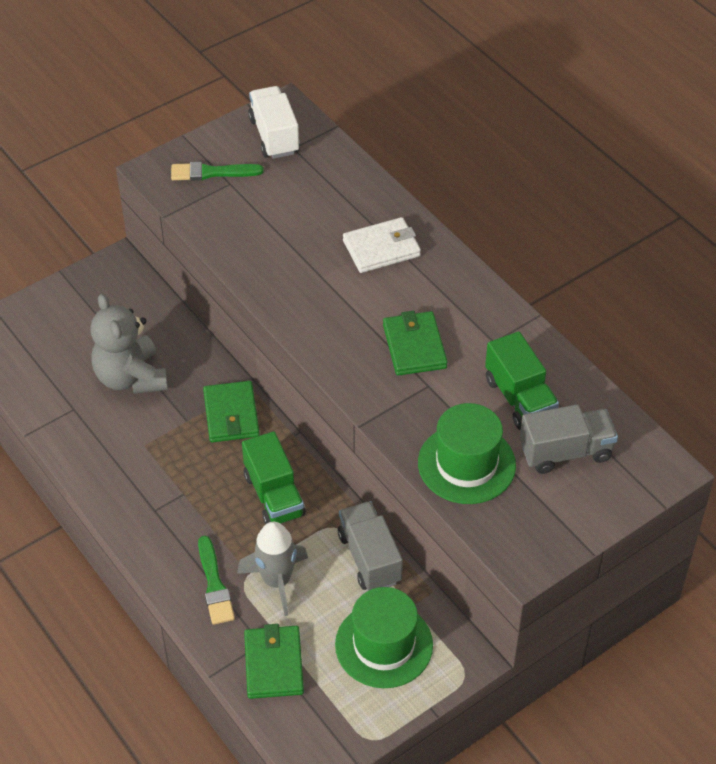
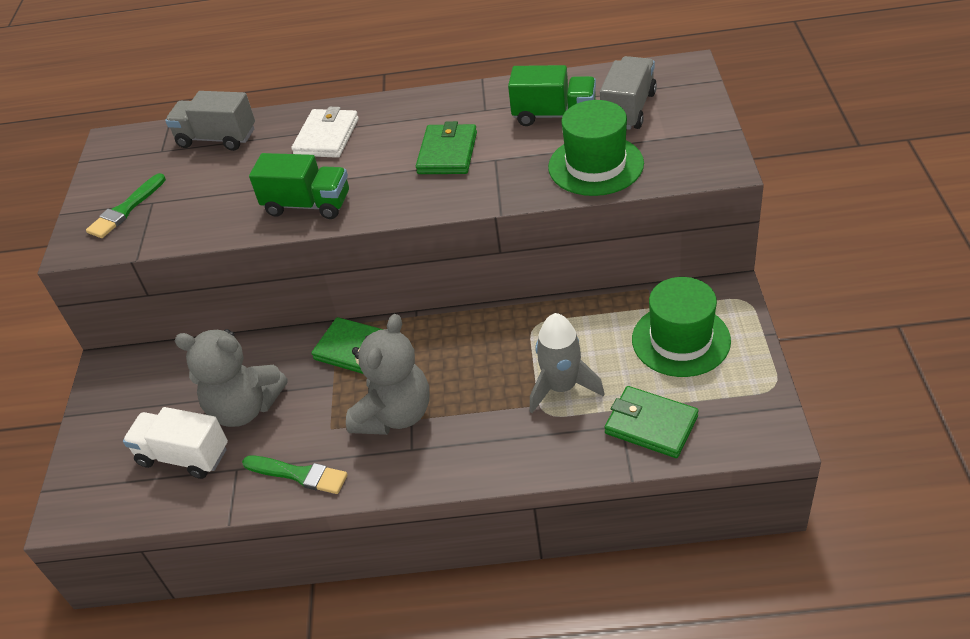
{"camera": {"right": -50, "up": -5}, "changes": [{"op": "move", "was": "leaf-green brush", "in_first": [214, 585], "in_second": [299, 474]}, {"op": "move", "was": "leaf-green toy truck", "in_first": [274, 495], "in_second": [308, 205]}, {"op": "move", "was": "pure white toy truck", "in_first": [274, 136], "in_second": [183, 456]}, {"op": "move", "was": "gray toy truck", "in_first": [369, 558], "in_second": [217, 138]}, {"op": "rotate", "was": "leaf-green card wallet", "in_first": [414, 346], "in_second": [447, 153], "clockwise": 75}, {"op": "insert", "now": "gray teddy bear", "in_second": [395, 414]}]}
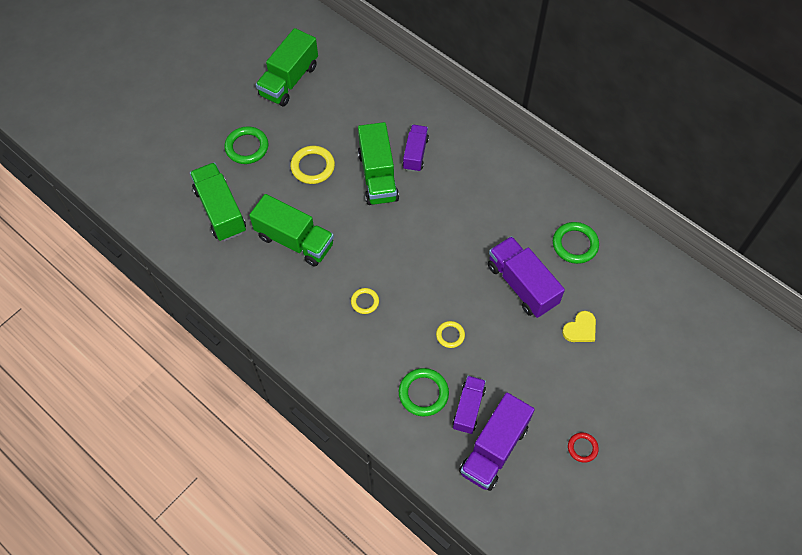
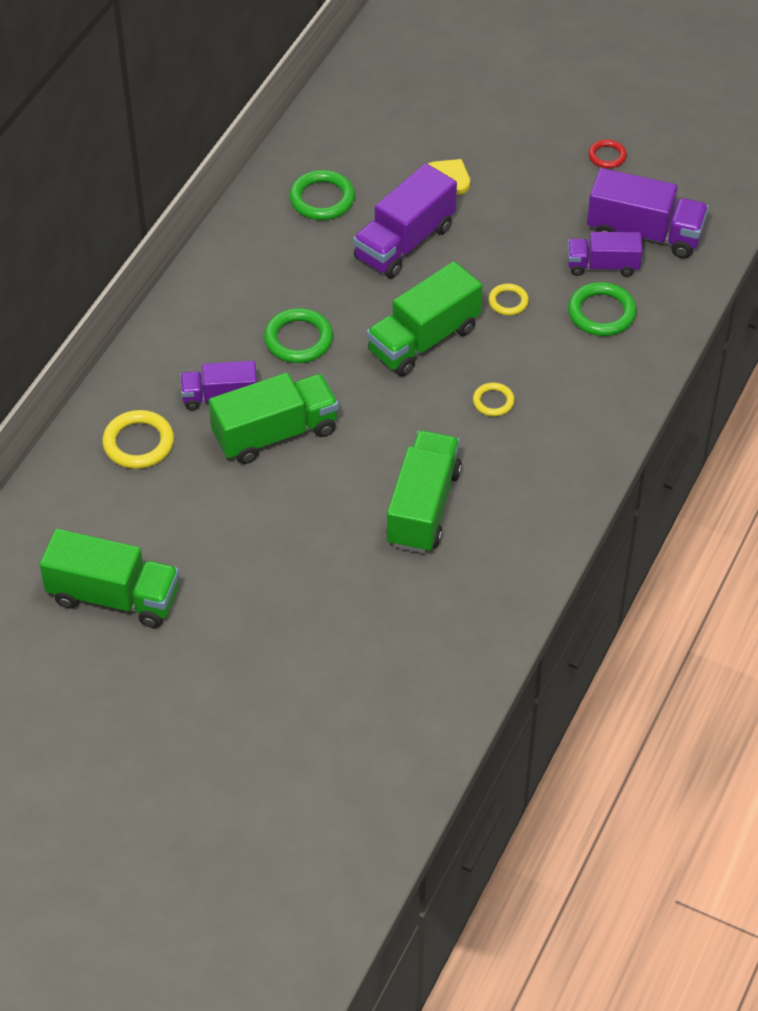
{"camera": {"right": -105, "up": -10}, "changes": [{"op": "move", "was": "leaf-green toy truck", "in_first": [220, 210], "in_second": [423, 340]}, {"op": "move", "was": "leaf-green torus", "in_first": [247, 147], "in_second": [298, 339]}, {"op": "move", "was": "golden torus", "in_first": [313, 167], "in_second": [138, 443]}]}
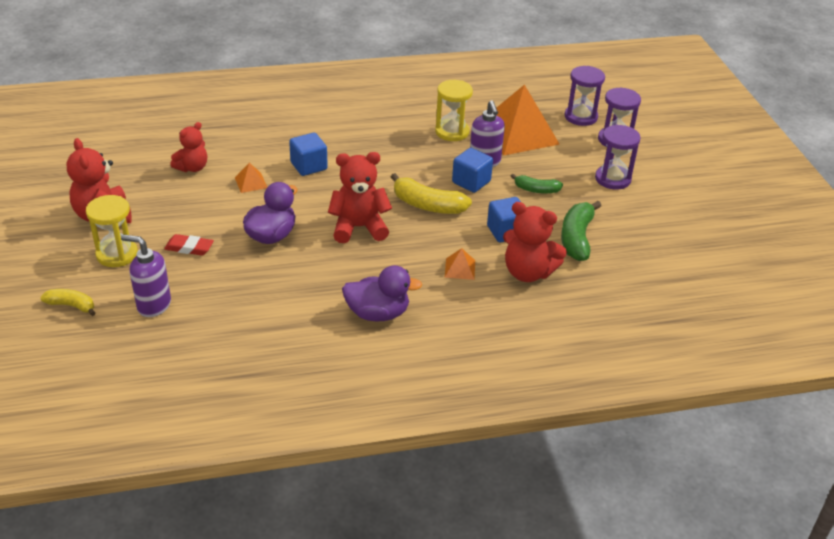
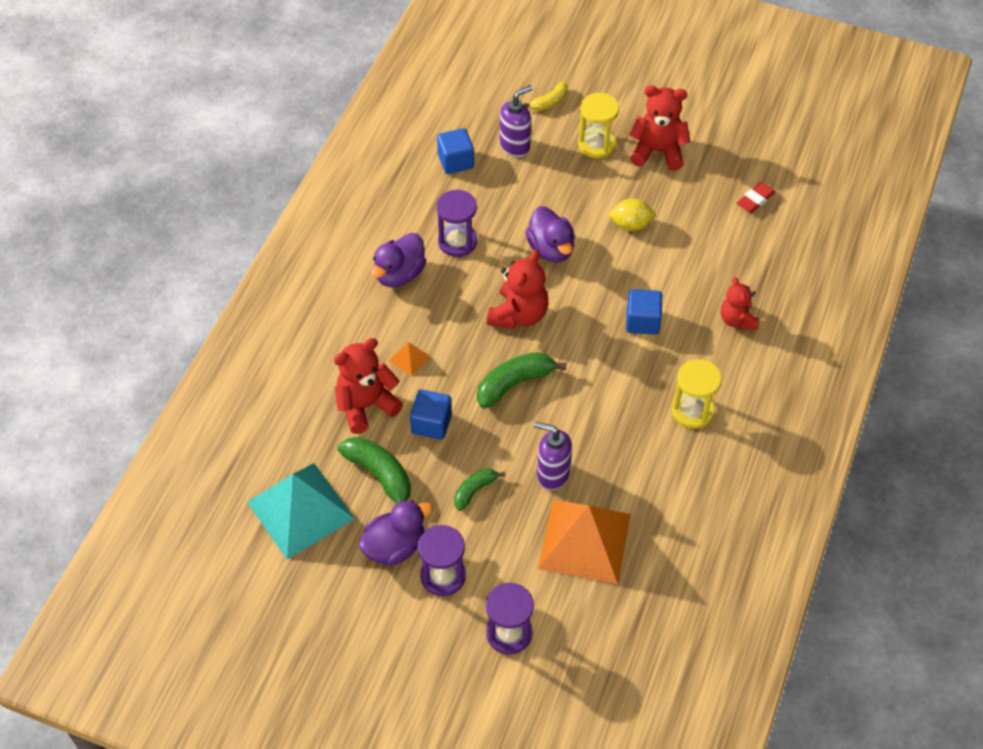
{"camera": {"right": 125, "up": 15}, "changes": [{"op": "move", "was": "red eraser", "in_first": [189, 248], "in_second": [755, 200]}, {"op": "move", "was": "red teddy bear", "in_first": [192, 168], "in_second": [737, 320]}, {"op": "delete", "was": "orange-coloured pyramid shape", "in_first": [251, 182]}, {"op": "recolor", "was": "golden toy banana", "now": "leaf-green toy banana", "in_first": [427, 205], "in_second": [514, 384]}, {"op": "move", "was": "golden sandglass", "in_first": [452, 132], "in_second": [692, 411]}, {"op": "move", "was": "cobalt block", "in_first": [471, 182], "in_second": [456, 161]}, {"op": "move", "was": "violet sandglass", "in_first": [581, 117], "in_second": [457, 242]}, {"op": "insert", "now": "teal pyramid shape", "in_second": [301, 510]}, {"op": "insert", "now": "violet duck", "in_second": [395, 547]}, {"op": "insert", "now": "golden lemon", "in_second": [630, 225]}]}
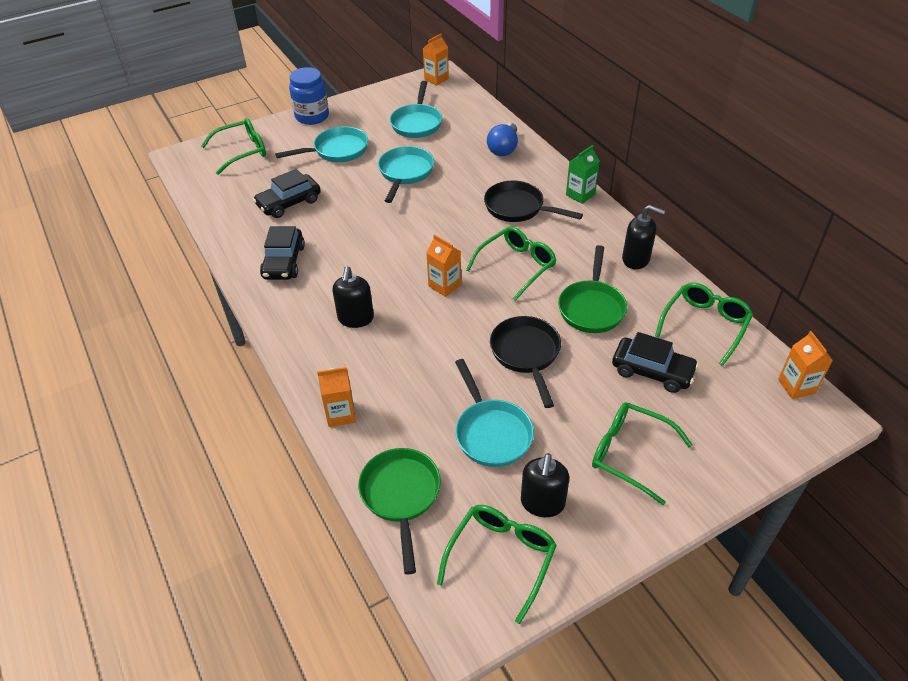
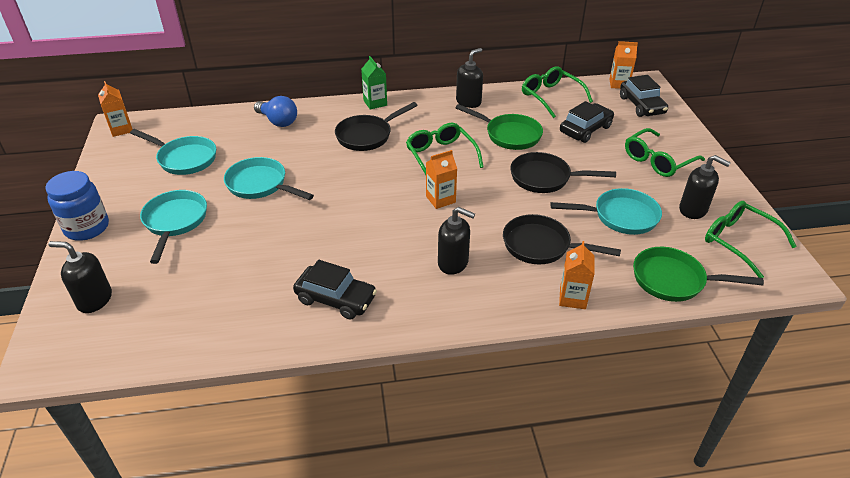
{"camera": {"right": -70, "up": -5}, "changes": [{"op": "replace", "was": "leaf-green glasses", "now": "ebony soap pump", "in_first": [242, 151], "in_second": [94, 300]}, {"op": "move", "was": "ebony car", "in_first": [289, 203], "in_second": [641, 105]}, {"op": "insert", "now": "ebony pan", "in_second": [541, 246]}]}
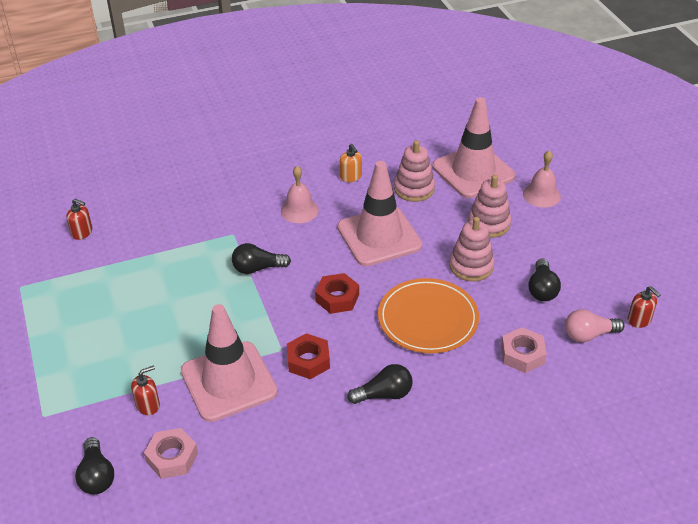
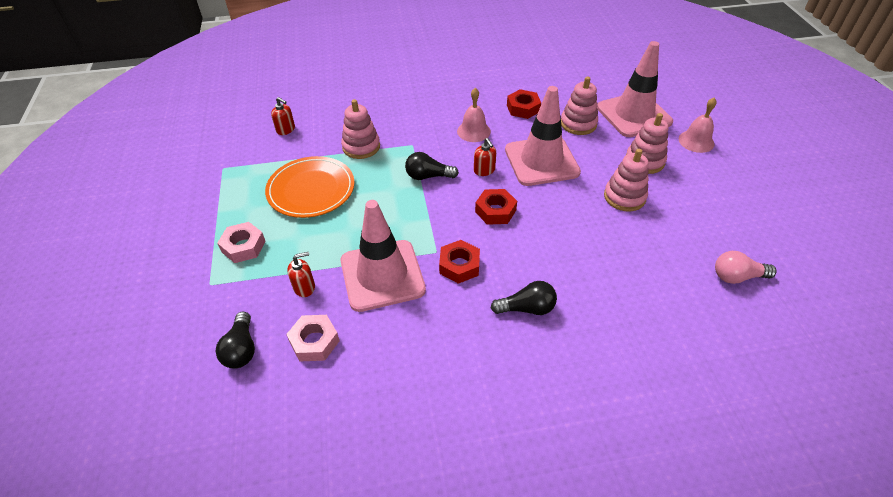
{"camera": {"right": 10, "up": 5}, "changes": [{"op": "replace", "was": "orange-coloured soap pump", "now": "red hex nut", "in_first": [351, 177], "in_second": [523, 108]}, {"op": "move", "was": "orange-coloured flat dish", "in_first": [428, 319], "in_second": [311, 190]}, {"op": "move", "was": "rose-pink hex nut", "in_first": [522, 354], "in_second": [243, 246]}, {"op": "delete", "was": "ebony lightbulb", "in_first": [542, 289]}, {"op": "move", "was": "red soap pump", "in_first": [639, 320], "in_second": [484, 170]}, {"op": "insert", "now": "rose-pink stacking toy", "in_second": [361, 147]}]}
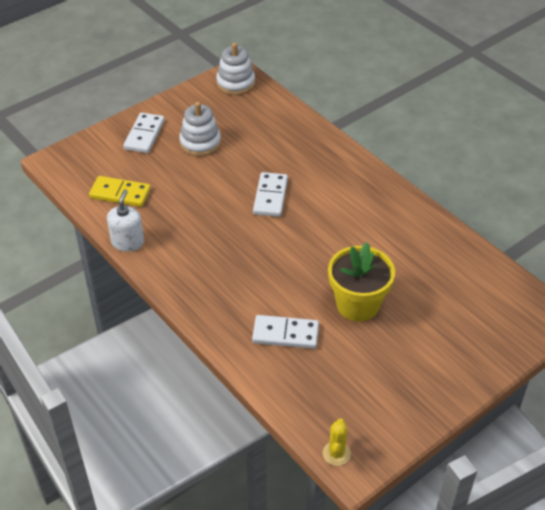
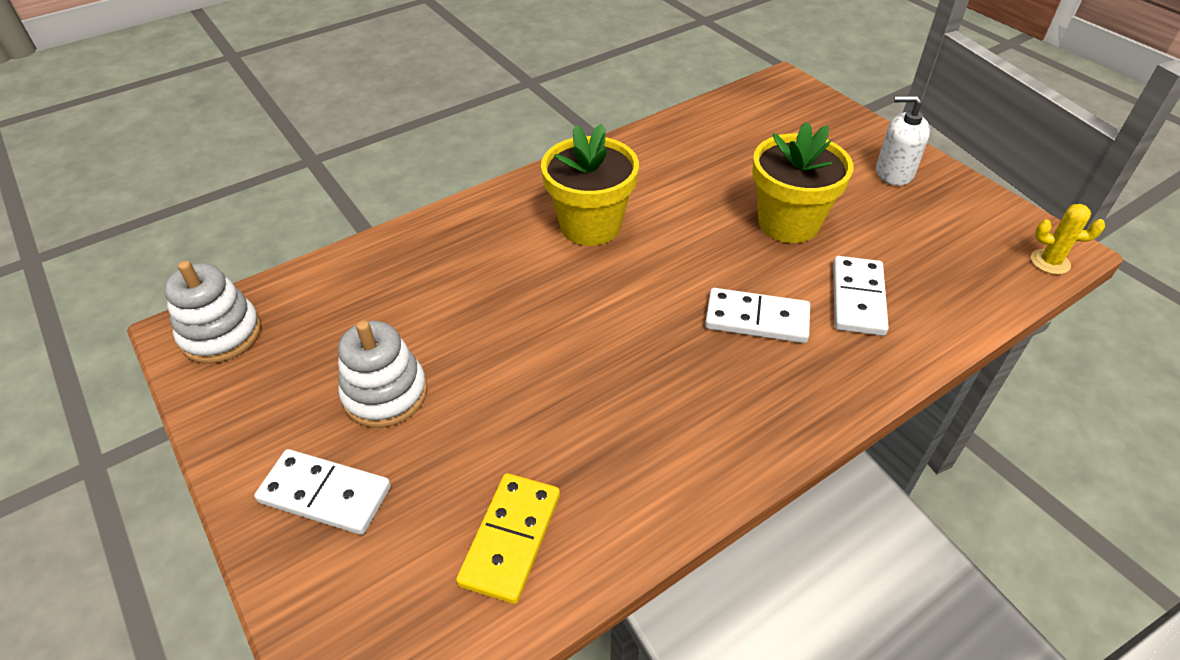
{"camera": {"right": -85, "up": 0}, "changes": [{"op": "move", "was": "pure white soap pump", "in_first": [127, 242], "in_second": [894, 173]}, {"op": "move", "was": "pure white domino", "in_first": [270, 196], "in_second": [756, 319]}, {"op": "insert", "now": "golden plant pot", "in_second": [590, 225]}]}
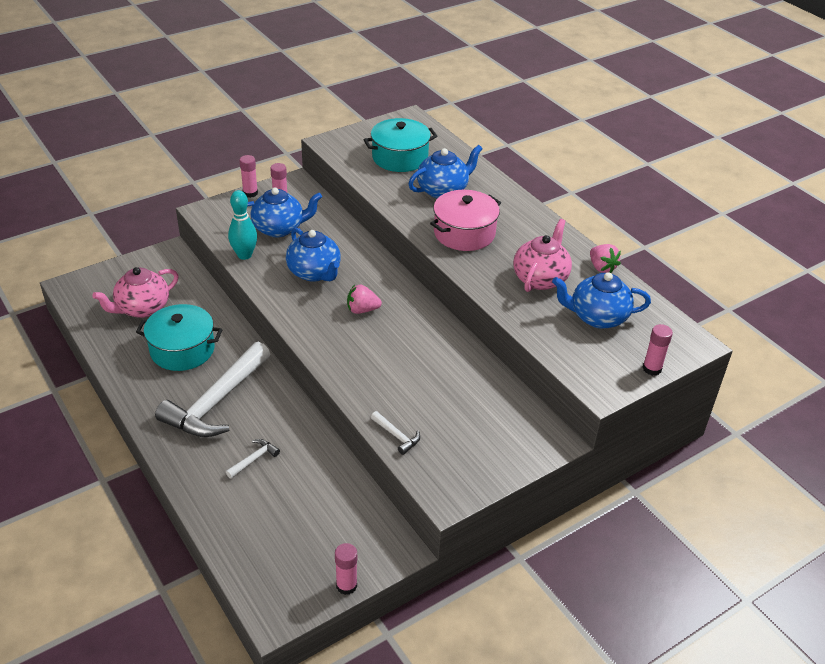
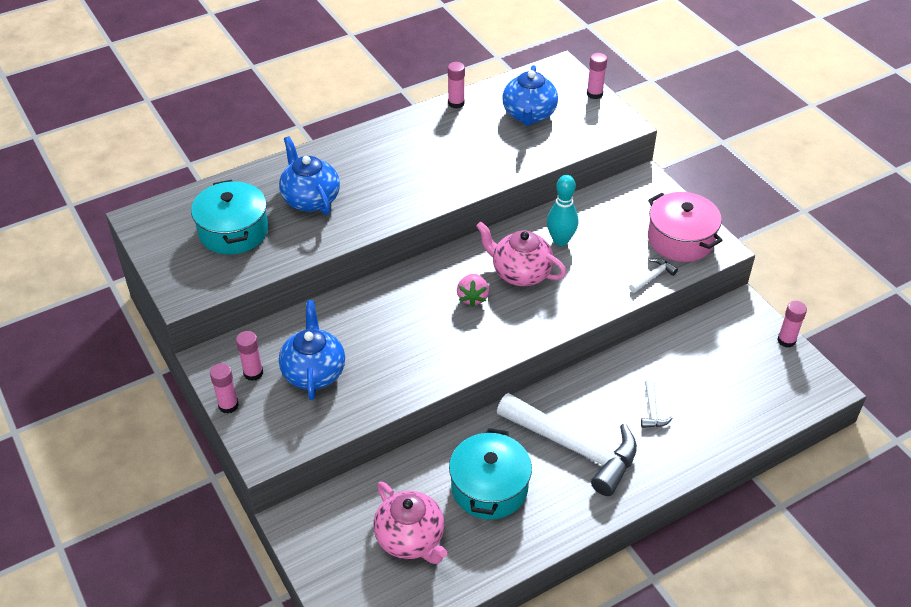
{"camera": {"right": -85, "up": 5}, "changes": [{"op": "rotate", "was": "pure white hammer", "in_first": [254, 459], "in_second": [652, 410], "clockwise": -135}, {"op": "move", "was": "teal bowling pin", "in_first": [244, 255], "in_second": [560, 240]}, {"op": "delete", "was": "cobalt china teapot", "in_first": [314, 273]}, {"op": "move", "was": "rose-pink cooking pot", "in_first": [464, 233], "in_second": [680, 239]}, {"op": "move", "was": "rose-pink china teapot", "in_first": [540, 278], "in_second": [520, 273]}, {"op": "replace", "was": "rose-pink toy strawberry", "now": "rose-pink glue", "in_first": [601, 267], "in_second": [456, 103]}]}
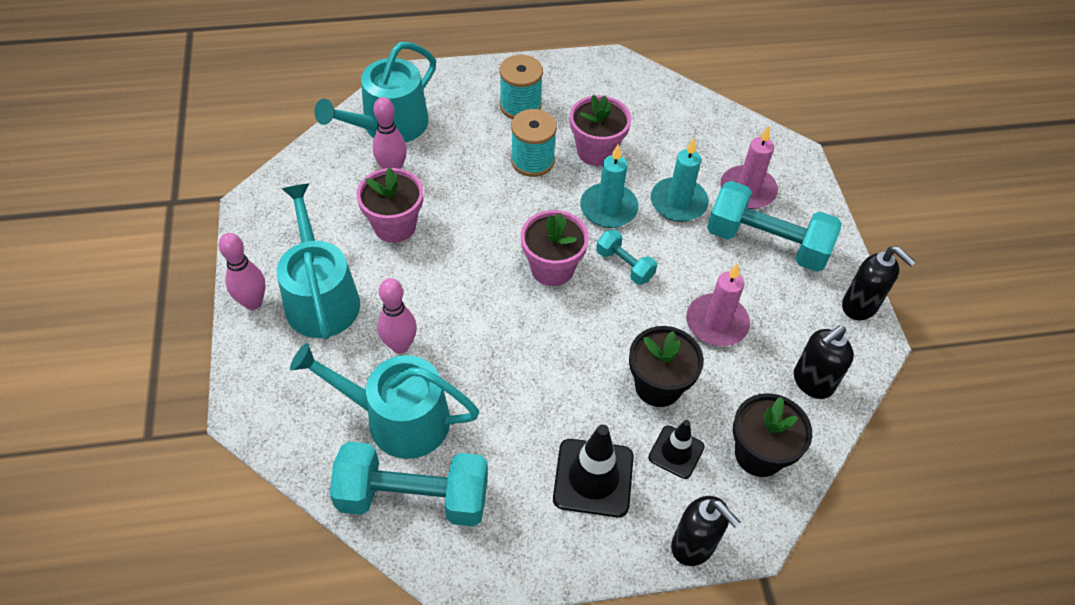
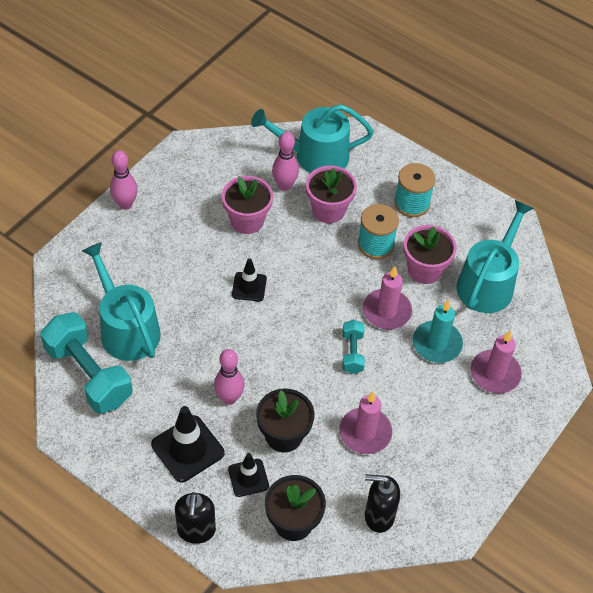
{"camera": {"right": 45, "up": 0}, "changes": [{"op": "move", "was": "teal watering can", "in_first": [321, 297], "in_second": [488, 283]}, {"op": "move", "was": "rose-pink bowling pin", "in_first": [400, 345], "in_second": [229, 398]}, {"op": "move", "was": "rose-pink plant pot", "in_first": [552, 268], "in_second": [328, 210]}, {"op": "recolor", "was": "teal wax candle", "now": "rose-pink wax candle", "in_first": [608, 208], "in_second": [386, 311]}, {"op": "delete", "was": "teal dumbbell", "in_first": [766, 243]}, {"op": "delete", "was": "ebony soap pump", "in_first": [860, 306]}, {"op": "insert", "now": "ebony road cone", "in_second": [249, 287]}]}
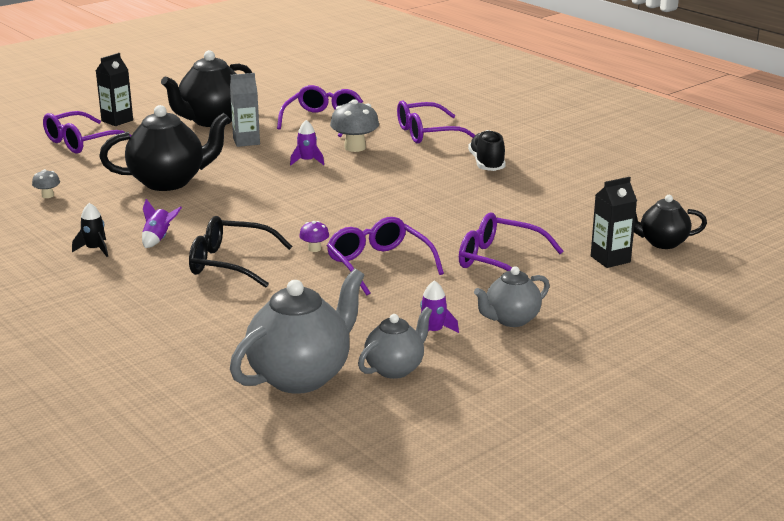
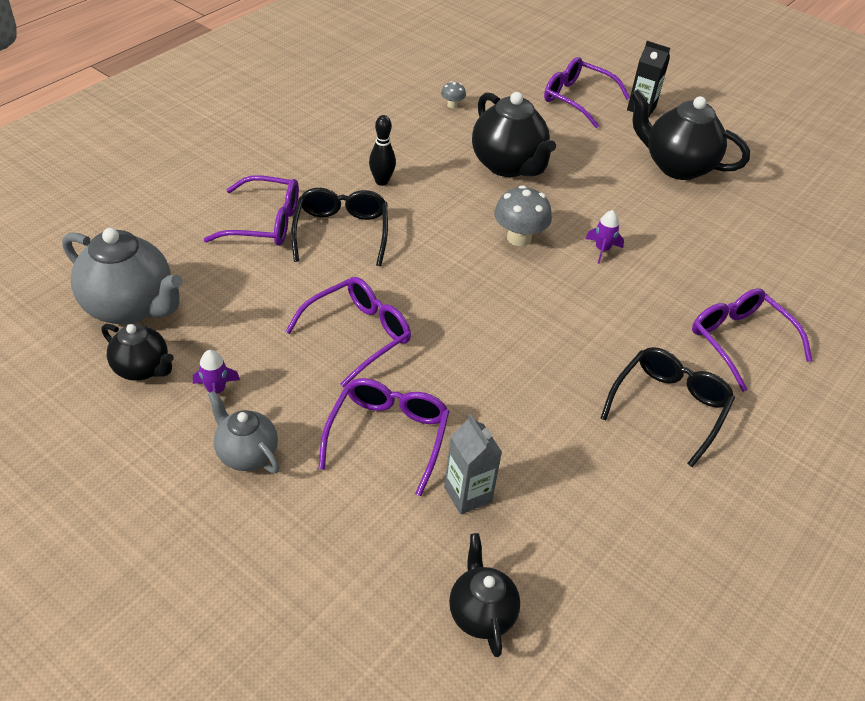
{"camera": {"right": 75, "up": 20}, "changes": [{"op": "delete", "was": "ebony rocket", "in_first": [95, 249]}, {"op": "replace", "was": "violet rocket", "now": "ebony bowling pin", "in_first": [158, 239], "in_second": [381, 181]}, {"op": "move", "was": "gray juice carton", "in_first": [246, 141], "in_second": [467, 494]}, {"op": "move", "was": "violet glasses", "in_first": [323, 120], "in_second": [265, 223]}, {"op": "delete", "was": "violet fungus", "in_first": [314, 249]}, {"op": "move", "was": "gray fungus", "in_first": [355, 147], "in_second": [519, 238]}, {"op": "recolor", "was": "gray china teapot", "now": "ebony china teapot", "in_first": [395, 369], "in_second": [142, 369]}, {"op": "replace", "was": "ebony lace-up shoe", "now": "ebony glasses", "in_first": [486, 164], "in_second": [669, 407]}, {"op": "delete", "was": "ebony juice carton", "in_first": [610, 259]}]}
